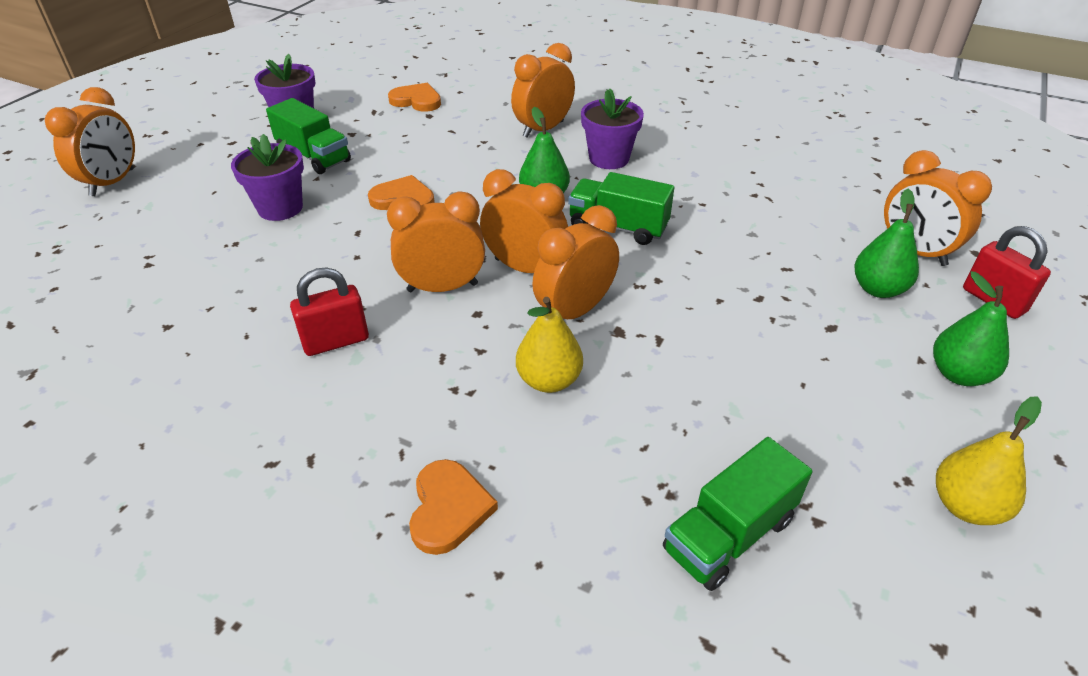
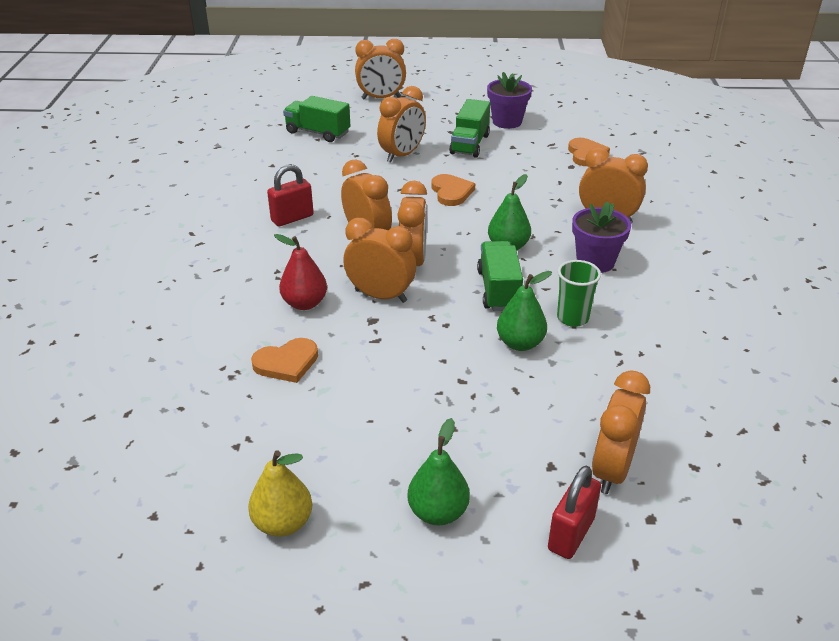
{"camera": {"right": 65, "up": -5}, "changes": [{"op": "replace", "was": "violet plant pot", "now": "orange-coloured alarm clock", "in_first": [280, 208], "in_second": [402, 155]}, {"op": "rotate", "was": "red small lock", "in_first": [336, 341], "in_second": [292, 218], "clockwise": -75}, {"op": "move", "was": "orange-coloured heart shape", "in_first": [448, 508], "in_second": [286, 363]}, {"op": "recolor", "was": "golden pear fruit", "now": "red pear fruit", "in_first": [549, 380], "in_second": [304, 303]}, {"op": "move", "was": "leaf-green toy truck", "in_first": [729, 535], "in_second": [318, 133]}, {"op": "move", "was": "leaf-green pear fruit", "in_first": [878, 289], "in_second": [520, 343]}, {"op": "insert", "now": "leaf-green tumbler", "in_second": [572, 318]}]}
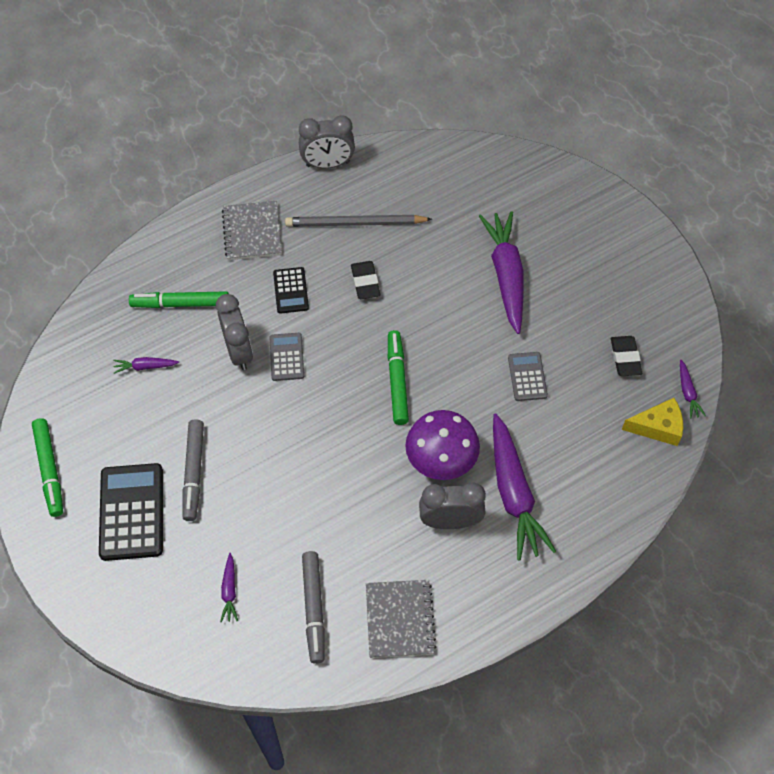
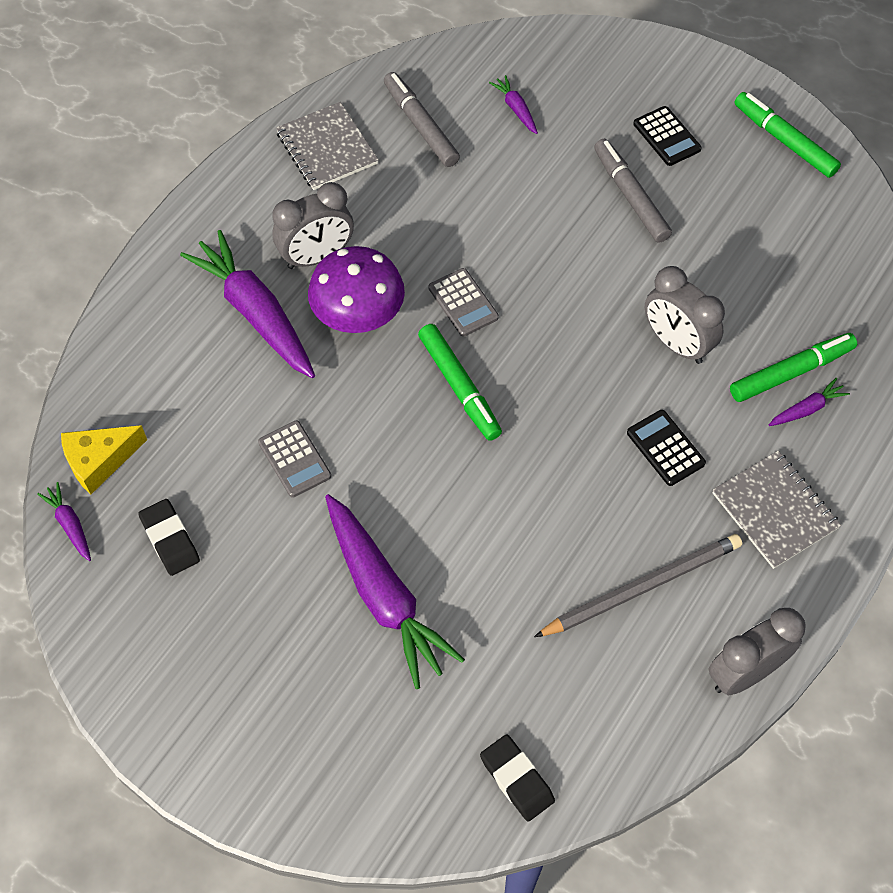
{"camera": {"right": 155, "up": 0}, "changes": [{"op": "resize", "was": "ebony calculator", "in_first": [132, 512], "in_second": [666, 137], "ratio": 0.56}, {"op": "move", "was": "violet toy carrot", "in_first": [145, 367], "in_second": [807, 409]}, {"op": "move", "was": "gray calculator", "in_first": [287, 357], "in_second": [463, 303]}, {"op": "move", "was": "ebony eraser", "in_first": [365, 282], "in_second": [516, 779]}]}
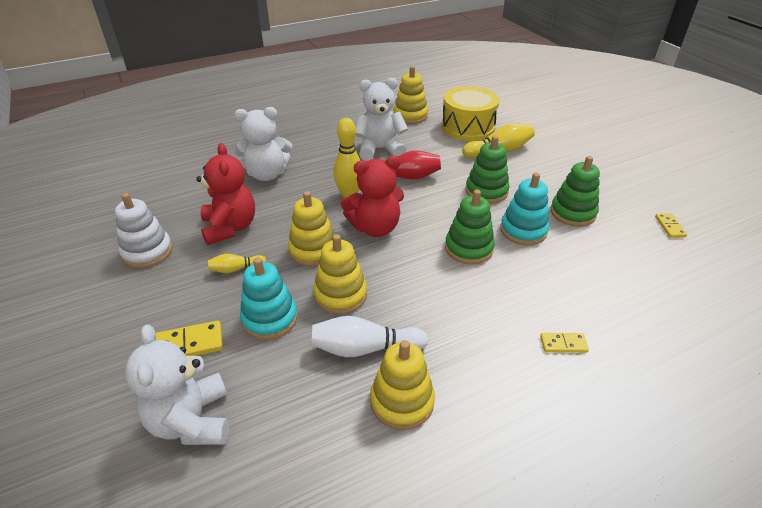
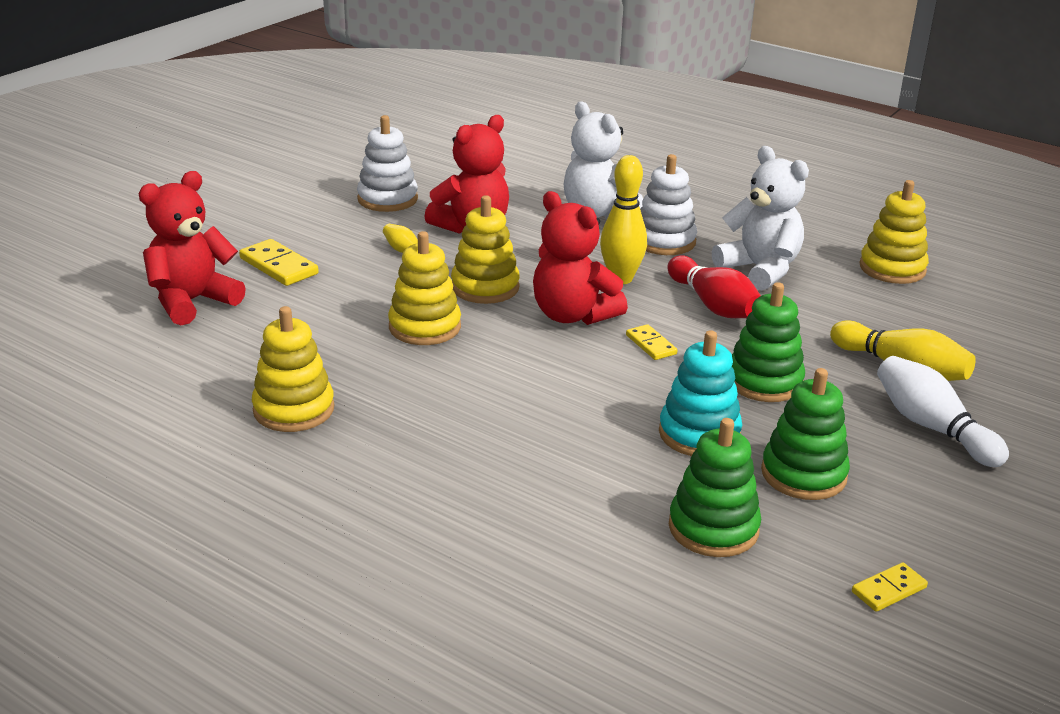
{"camera": {"right": 60, "up": -10}, "changes": [{"op": "recolor", "was": "pure white teddy bear", "now": "red teddy bear", "in_first": [192, 421], "in_second": [192, 302]}, {"op": "delete", "was": "teal stacking toy", "in_first": [269, 318]}, {"op": "move", "was": "pure white bowling pin", "in_first": [365, 348], "in_second": [932, 427]}, {"op": "delete", "was": "golden snare drum", "in_first": [468, 127]}, {"op": "move", "was": "leaf-green stacking toy", "in_first": [468, 248], "in_second": [713, 528]}, {"op": "move", "was": "golden domino", "in_first": [563, 344], "in_second": [651, 345]}, {"op": "insert", "now": "pure white stacking toy", "in_second": [664, 241]}]}
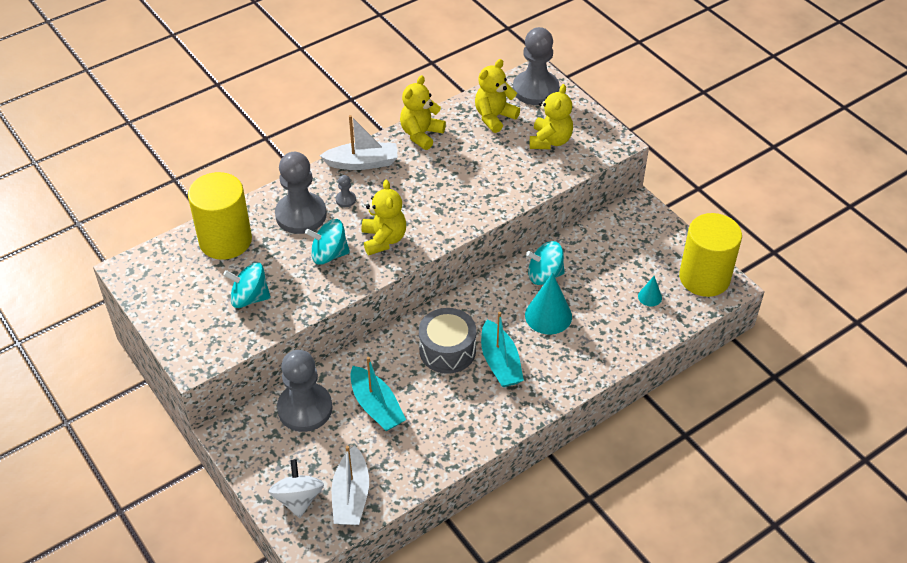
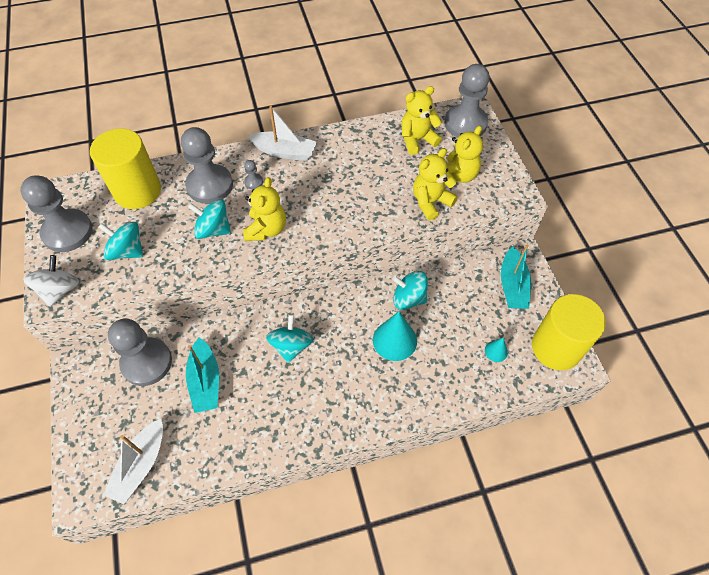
{"camera": {"right": 20, "up": 10}, "changes": [{"op": "move", "was": "pure white spinning top", "in_first": [298, 499], "in_second": [60, 290]}, {"op": "move", "was": "golden teddy bear", "in_first": [421, 134], "in_second": [431, 202]}, {"op": "replace", "was": "gray snare drum", "now": "teal spinning top", "in_first": [447, 350], "in_second": [291, 346]}, {"op": "move", "was": "teal boat", "in_first": [500, 362], "in_second": [512, 285]}, {"op": "insert", "now": "gray game pawn", "in_second": [67, 232]}]}
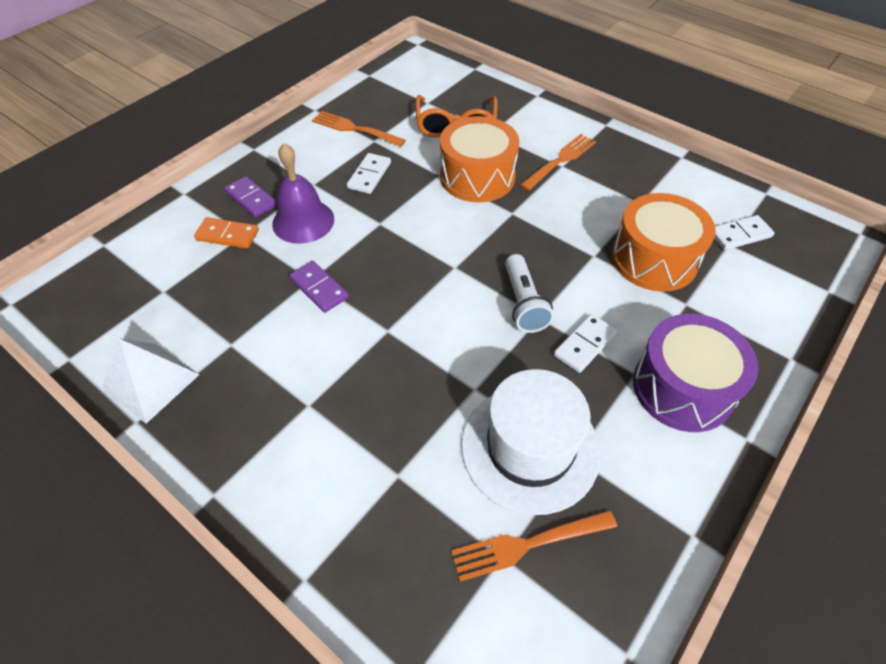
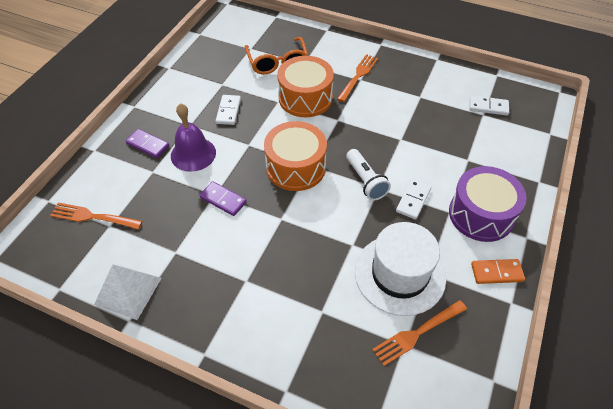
{"camera": {"right": -15, "up": 0}, "changes": [{"op": "move", "was": "orange-coloured domino", "in_first": [227, 235], "in_second": [496, 272]}, {"op": "move", "was": "orange-coloured dinner fork", "in_first": [355, 129], "in_second": [93, 217]}, {"op": "move", "was": "orange-coloured snare drum", "in_first": [654, 259], "in_second": [296, 167]}, {"op": "rotate", "was": "pure white domino", "in_first": [740, 235], "in_second": [488, 107], "clockwise": 45}]}
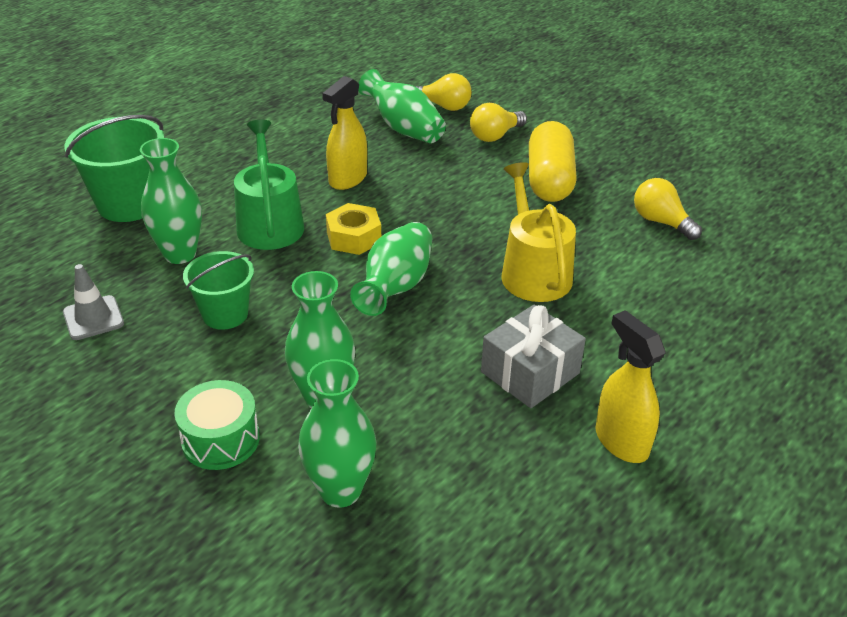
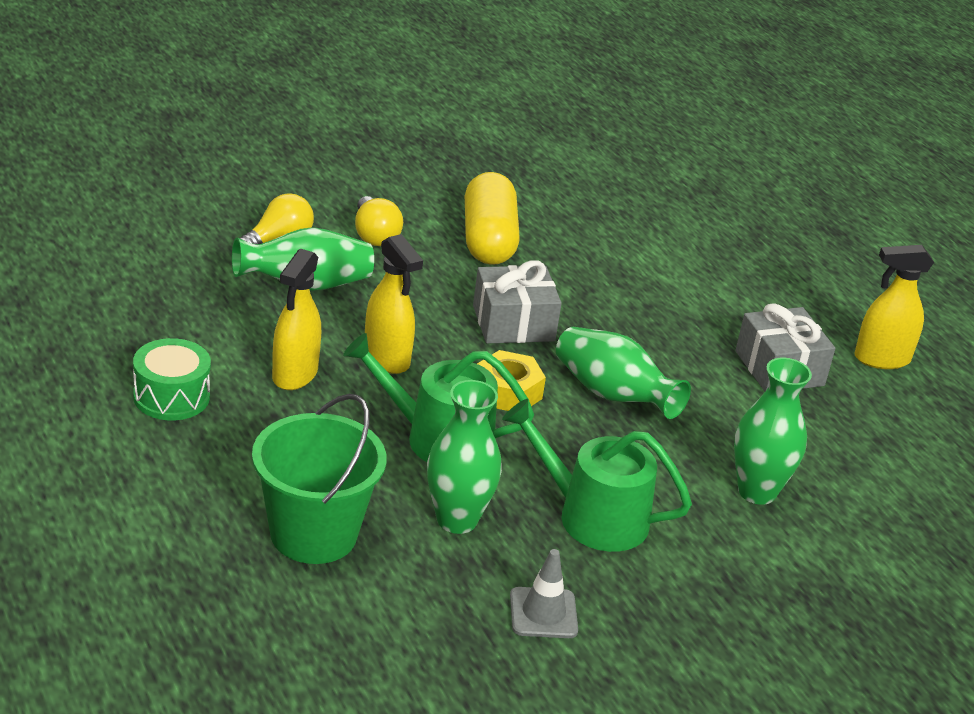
{"camera": {"right": -70, "up": -5}, "changes": [{"op": "move", "was": "leaf-green snare drum", "in_first": [220, 439], "in_second": [171, 397]}, {"op": "replace", "was": "leaf-green sand bucket", "now": "leaf-green watering can", "in_first": [225, 314], "in_second": [592, 516]}, {"op": "delete", "was": "leaf-green flower vase", "in_first": [340, 490]}, {"op": "delete", "was": "golden watering can", "in_first": [533, 272]}, {"op": "rotate", "was": "golden capsule", "in_first": [549, 179], "in_second": [488, 239], "clockwise": 60}, {"op": "delete", "was": "golden lightbulb", "in_first": [661, 222]}, {"op": "insert", "now": "golden spray cleaner", "in_second": [294, 374]}, {"op": "insert", "now": "gray present", "in_second": [513, 323]}]}
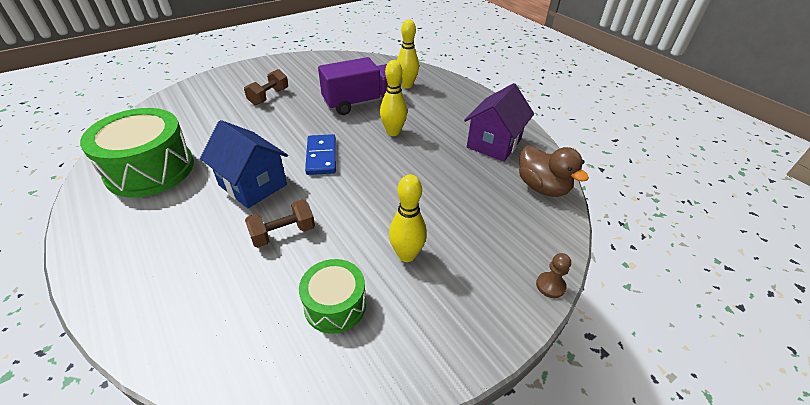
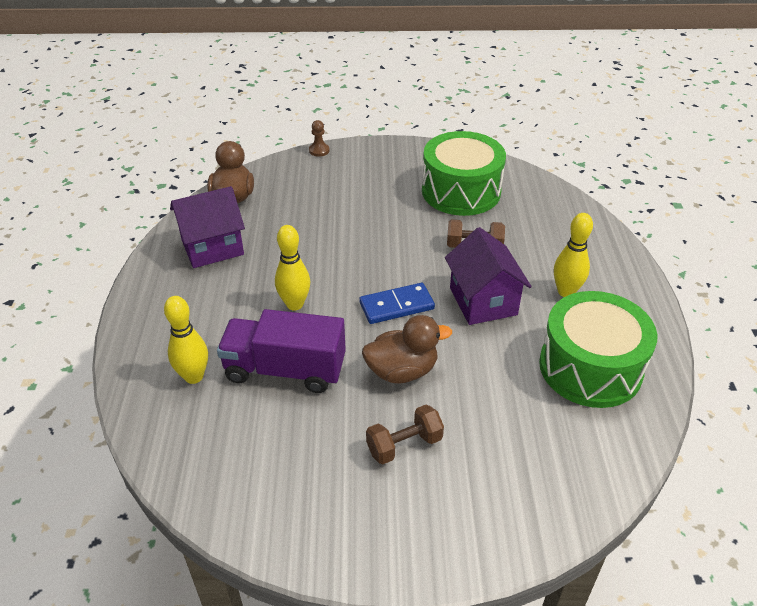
{"camera": {"right": -145, "up": 0}, "changes": [{"op": "recolor", "was": "cobalt cottage", "now": "violet cottage", "in_first": [253, 185], "in_second": [483, 301]}, {"op": "resize", "was": "leaf-green snare drum", "in_first": [335, 305], "in_second": [461, 191], "ratio": 1.76}, {"op": "rotate", "was": "cobalt domino", "in_first": [321, 156], "in_second": [396, 306], "clockwise": 45}, {"op": "move", "was": "golden bowling pin", "in_first": [406, 255], "in_second": [566, 292]}, {"op": "insert", "now": "russet duck", "in_second": [402, 371]}]}
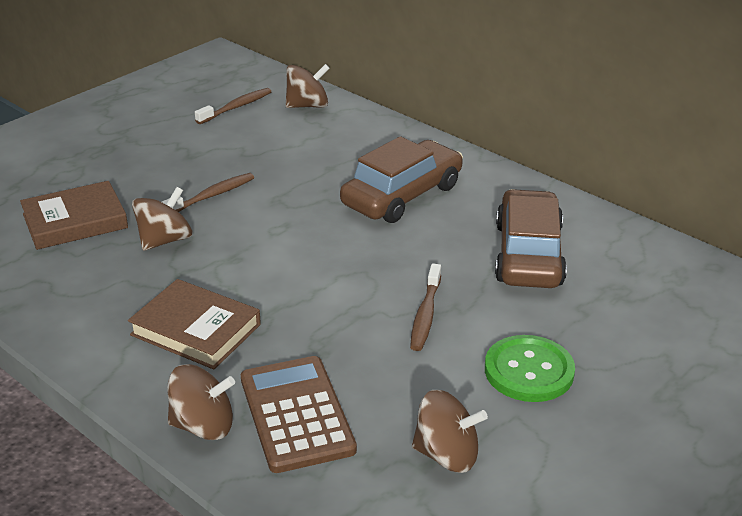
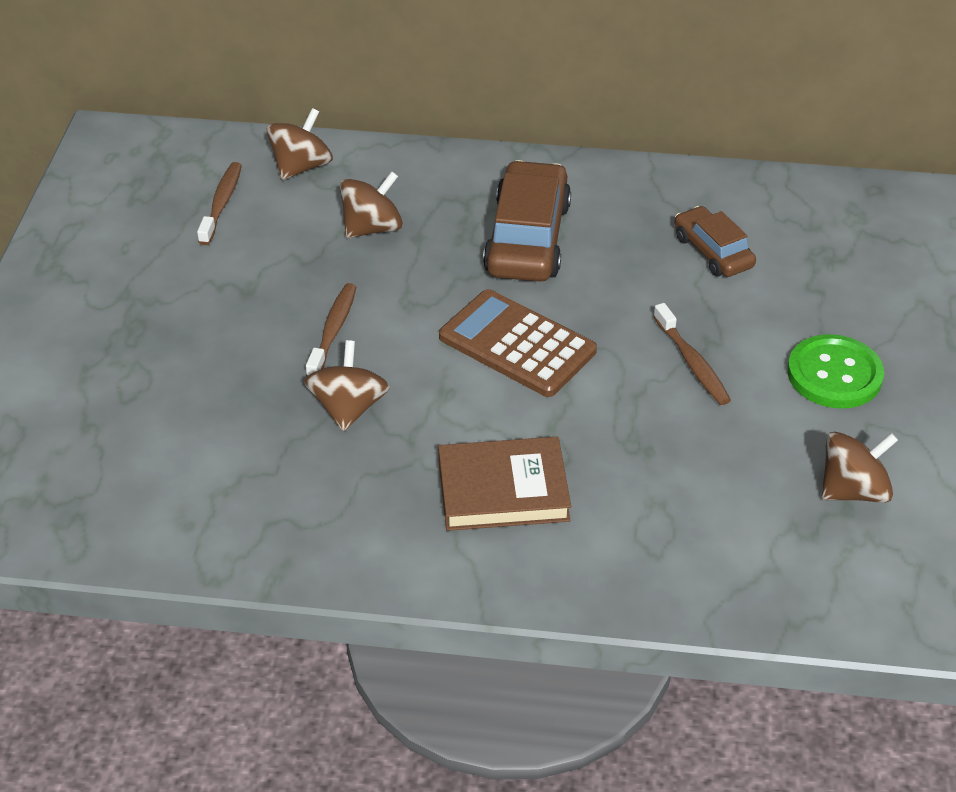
{"camera": {"right": -35, "up": 10}, "changes": [{"op": "delete", "was": "russet hardcover", "in_first": [75, 221]}, {"op": "move", "was": "russet spinning top", "in_first": [203, 426], "in_second": [372, 228]}, {"op": "move", "was": "russet calculator", "in_first": [296, 414], "in_second": [517, 344]}, {"op": "resize", "was": "russet car", "in_first": [528, 254], "in_second": [713, 252], "ratio": 0.59}]}
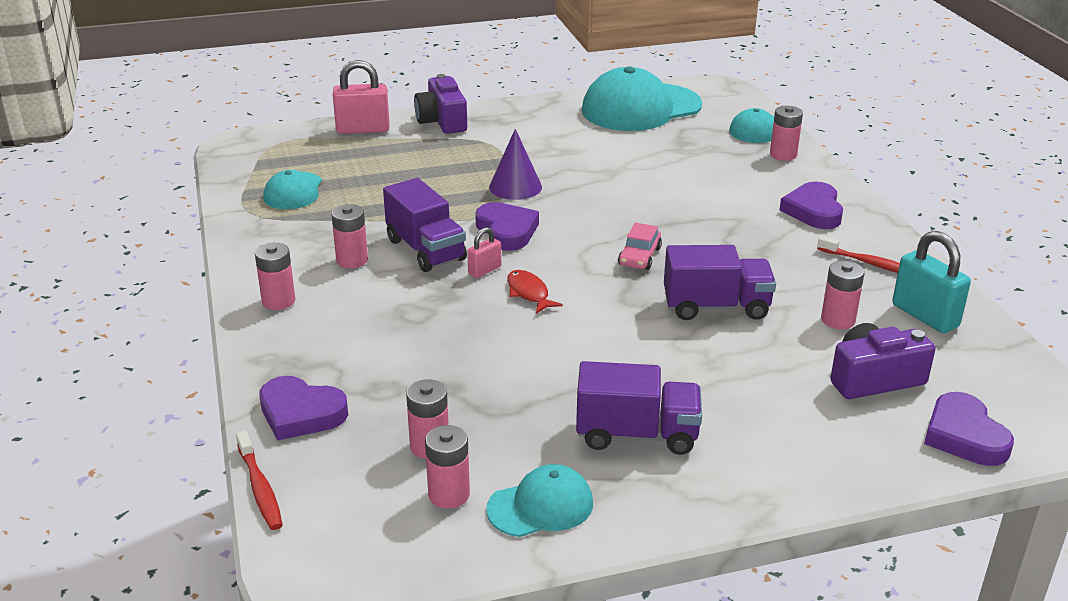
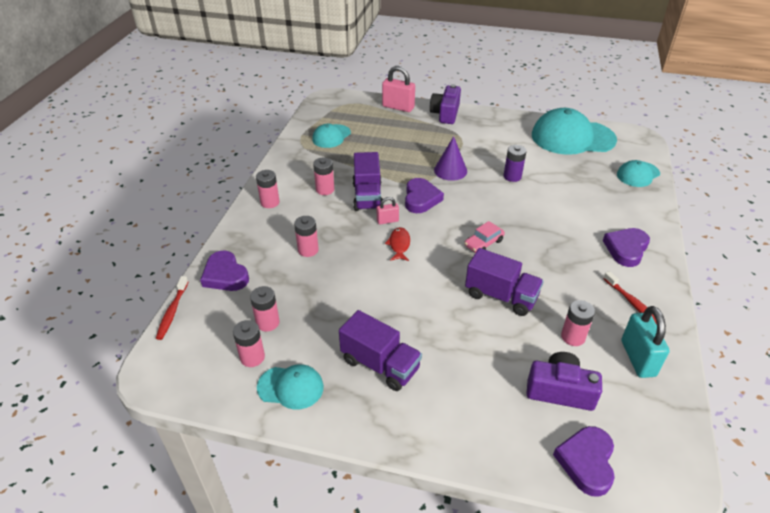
{"camera": {"right": 30, "up": 10}, "changes": [{"op": "move", "was": "rose-pink battery", "in_first": [783, 155], "in_second": [308, 250]}, {"op": "insert", "now": "violet battery", "in_second": [512, 176]}]}
